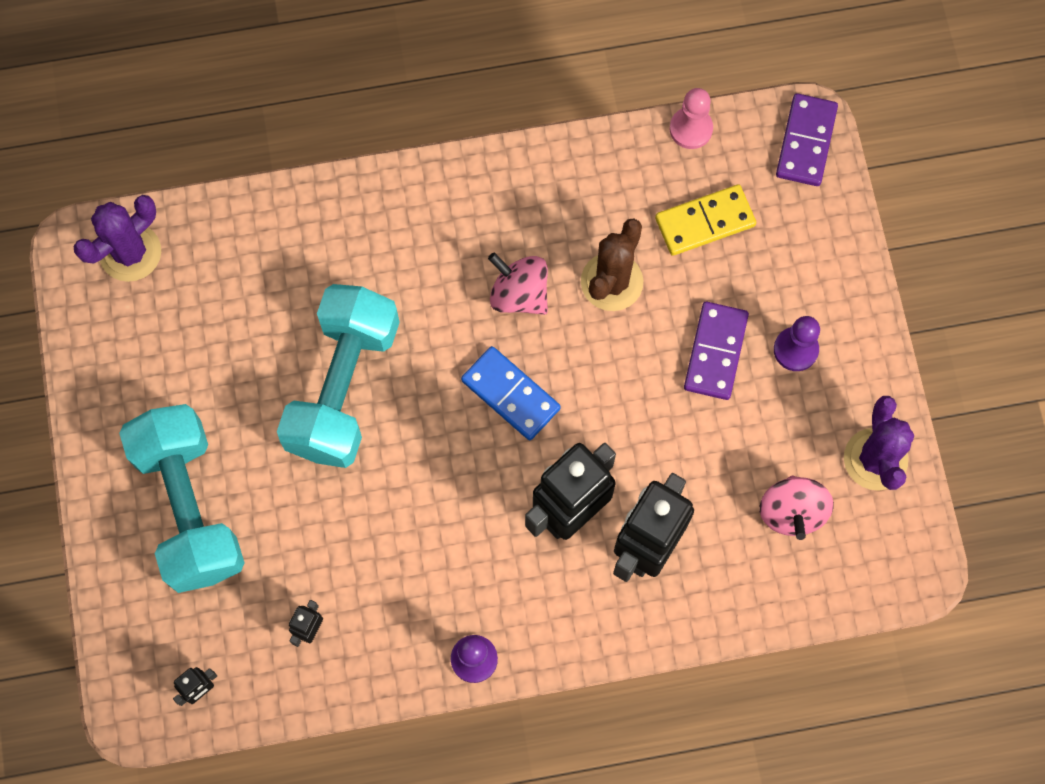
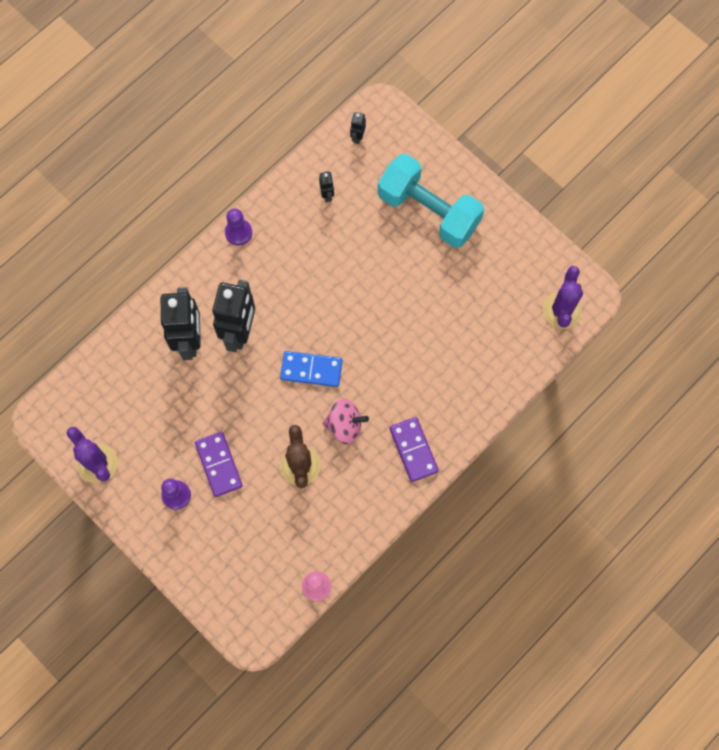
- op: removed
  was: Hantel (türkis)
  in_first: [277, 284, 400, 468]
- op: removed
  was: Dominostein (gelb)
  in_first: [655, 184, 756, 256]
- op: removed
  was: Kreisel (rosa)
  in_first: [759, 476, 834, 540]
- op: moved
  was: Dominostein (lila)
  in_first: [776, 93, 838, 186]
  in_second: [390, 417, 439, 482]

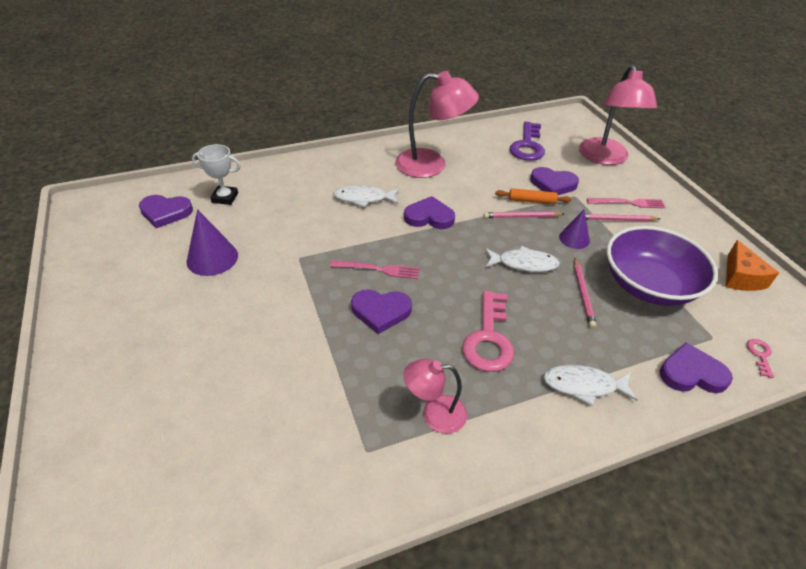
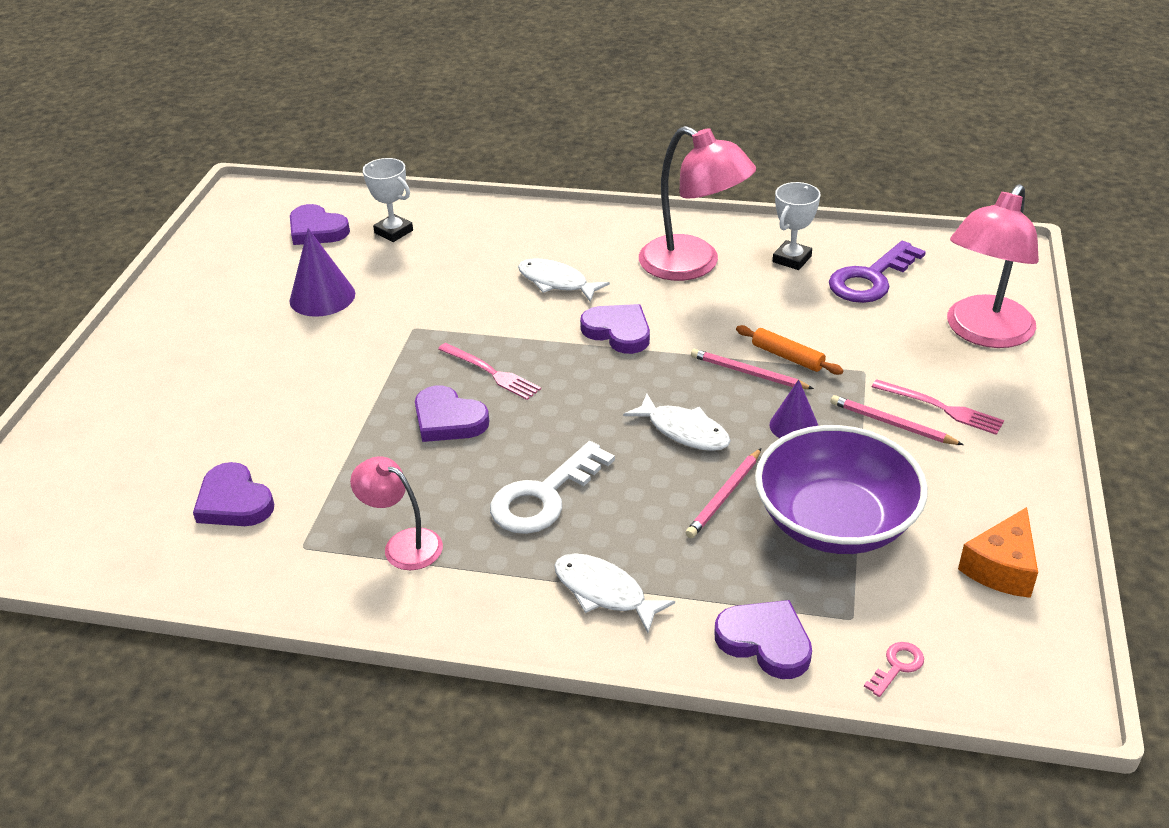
- op: added
  now: Pokal (weiß)
  in_second: [773, 182, 821, 270]
- op: moved
  was: Herz (lila)
  in_first: [530, 167, 579, 195]
  in_second: [193, 462, 274, 526]
- op: recoloured
  was: Schlüssel (rosa)
  now: Schlüssel (weiß)
  in_first: [462, 291, 514, 372]
  in_second: [490, 441, 615, 534]

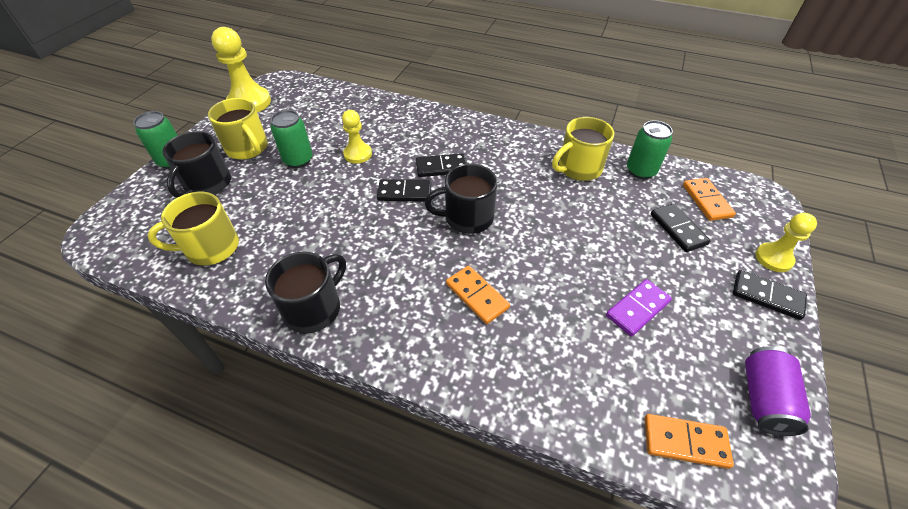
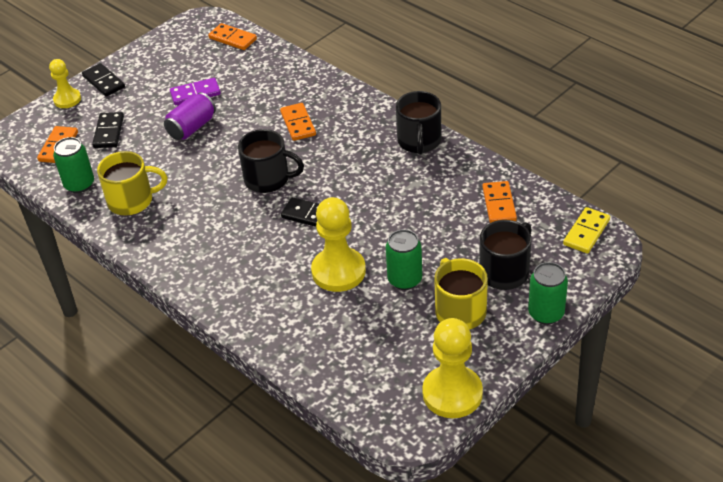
- op: removed
  was: Dominostein (schwarz)
  in_first: [416, 153, 467, 177]
- op: added
  now: Dominostein (gelb)
  in_second: [563, 207, 610, 254]
- op: moved
  was: Dose (lila)
  in_first: [745, 346, 811, 436]
  in_second: [164, 92, 216, 140]
- op: replaced
  was: Tasse (gelb)
  now: Dominostein (orange)
  in_first: [148, 192, 239, 265]
  in_second: [483, 181, 517, 223]
- op: turned
  was: Tasse (schwarz)
  in_first: [265, 251, 346, 333]
  in_second: [396, 91, 441, 155]
  clockwise: -60
- op: resized
  was: Bauer (gelb)
  in_first: [342, 110, 372, 164]
  in_second: [311, 197, 366, 292]
  ratio: 1.67

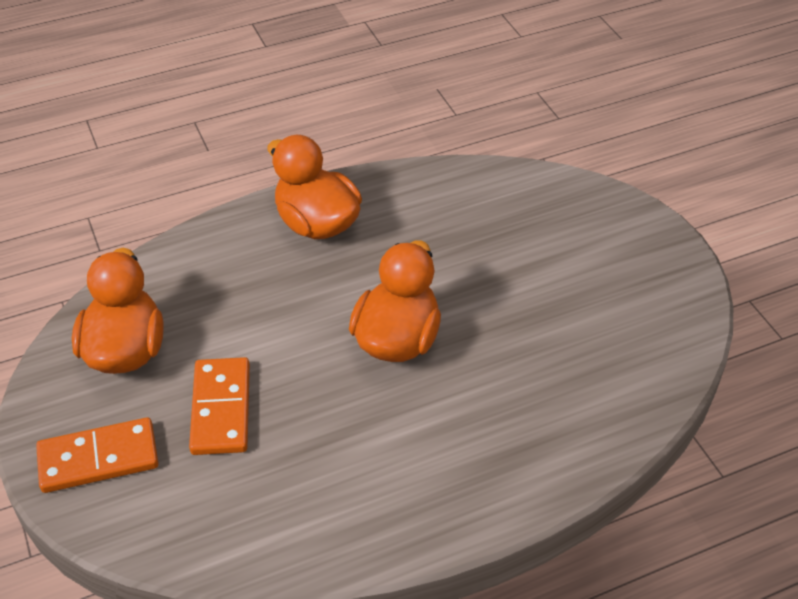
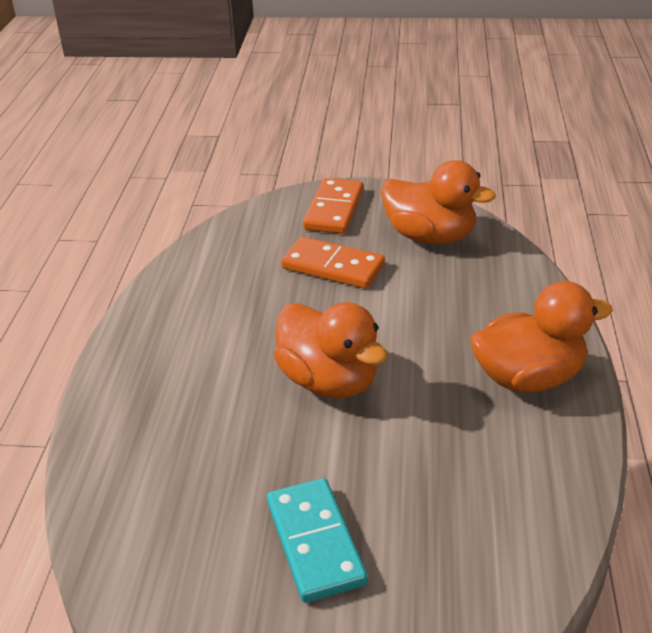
- op: added
  now: Dominostein (türkis)
  in_second: [267, 478, 368, 603]

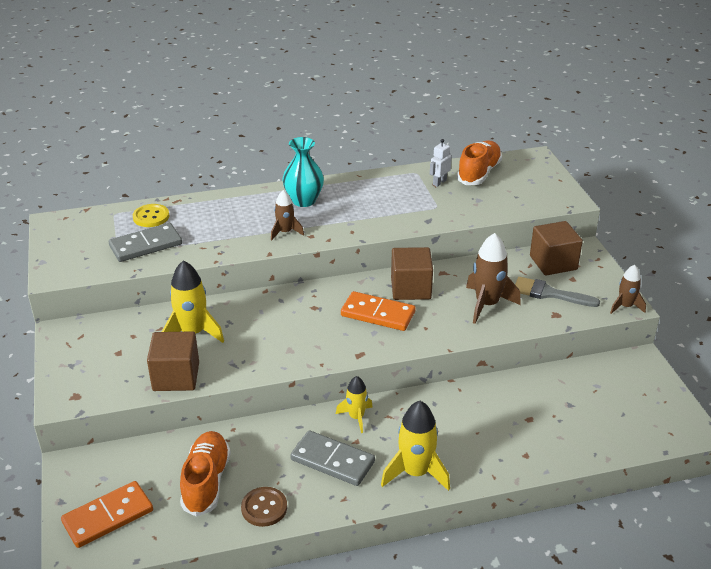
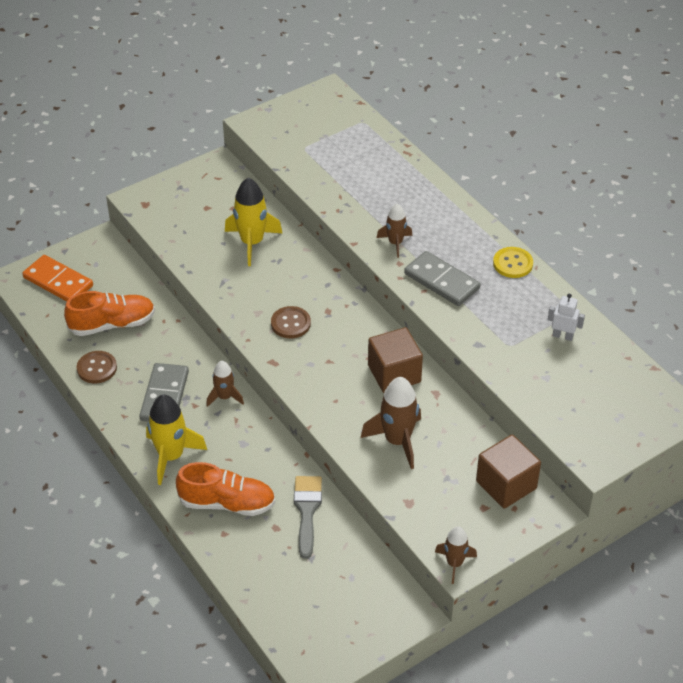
- op: removed
  was: Kubus (braun)
  in_first: [147, 331, 199, 391]
- op: removed
  was: Vase (türkis)
  in_first: [283, 137, 324, 207]
- op: removed
  was: Dominostein (orange)
  in_first: [341, 291, 416, 331]
- op: added
  now: Knopf (braun)
  in_second: [271, 306, 311, 338]
- op: moved
  was: Dominostein (grau)
  in_first: [109, 223, 182, 262]
  in_second: [404, 251, 480, 306]
- op: moved
  was: Knopf (gelb)
  in_first: [133, 204, 169, 227]
  in_second: [493, 247, 533, 278]
- op: moved
  was: Schuh (orange)
  in_first: [457, 141, 502, 185]
  in_second: [176, 462, 275, 516]
- op: moved
  was: Pinsel (grau)
  in_first: [515, 277, 600, 307]
  in_second: [294, 476, 322, 559]
- op: recoloured
  was: Rakete (gelb)
  now: Rakete (braun)
  in_first: [336, 376, 373, 433]
  in_second: [206, 361, 244, 407]

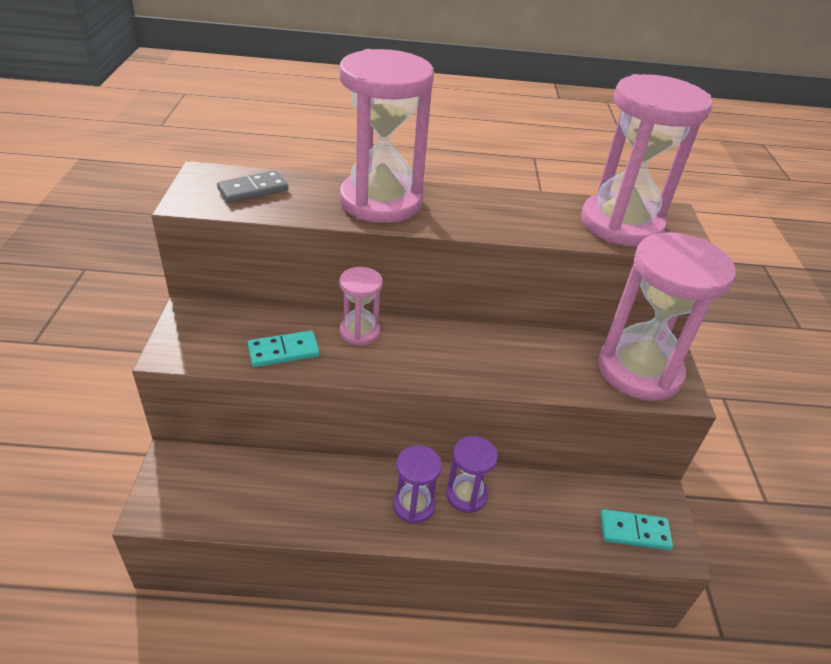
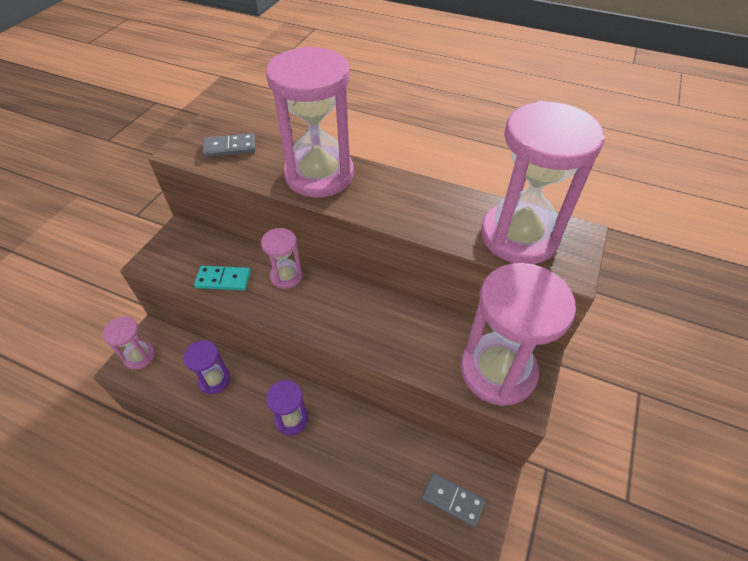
- op: added
  now: Sanduhr (rosa)
  in_second: [103, 316, 155, 370]
- op: moved
  was: Sanduhr (lila)
  in_first: [446, 436, 498, 513]
  in_second: [183, 340, 230, 394]
- op: recoloured
  was: Dominostein (türkis)
  now: Dominostein (grau)
  in_first: [600, 509, 673, 550]
  in_second: [422, 473, 485, 528]

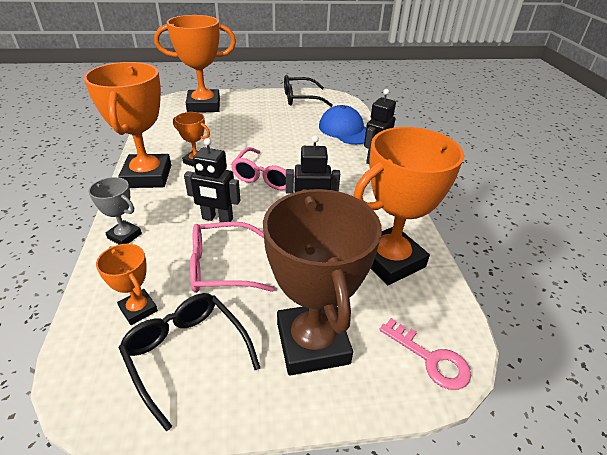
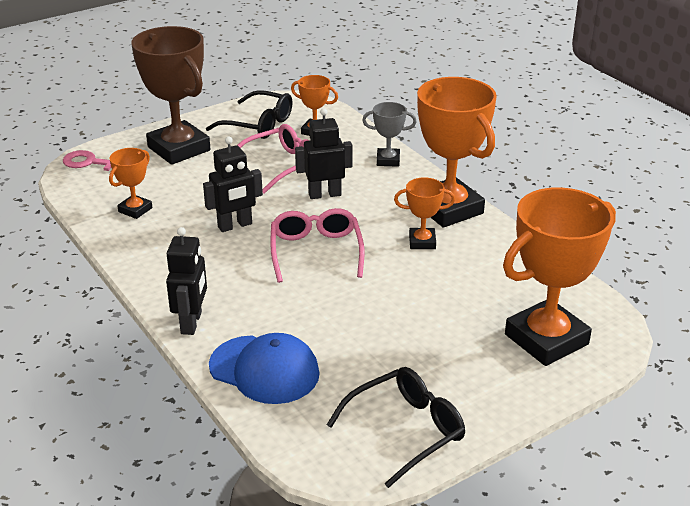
- op: resized
  was: Pokal (orange)
  in_first: [353, 127, 464, 285]
  in_second: [109, 148, 152, 219]
  ratio: 0.48

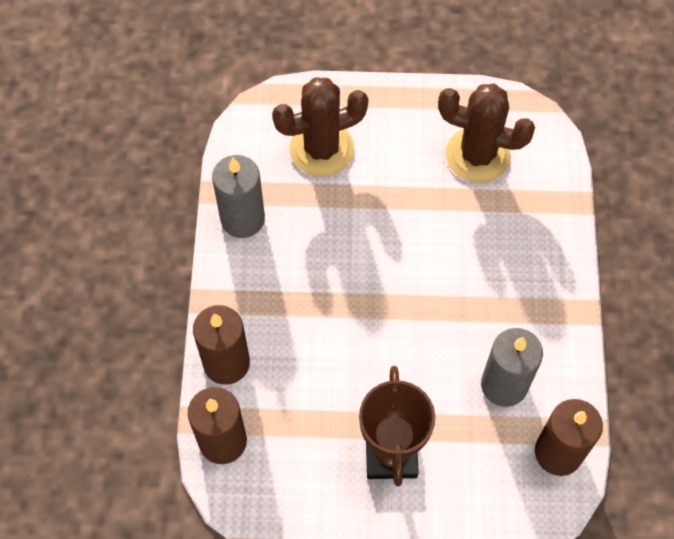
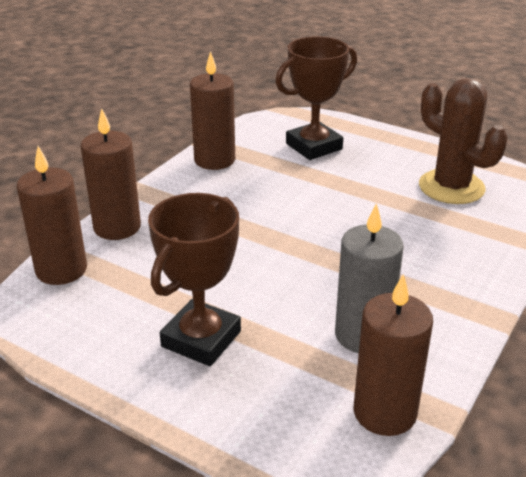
- op: replaced
  was: Kaktus (braun)
  now: Pokal (braun)
  in_first: [272, 77, 368, 177]
  in_second: [275, 36, 357, 160]
- op: recoloured
  was: Kerze (grau)
  now: Kerze (braun)
  in_first: [212, 155, 265, 238]
  in_second: [190, 51, 235, 170]

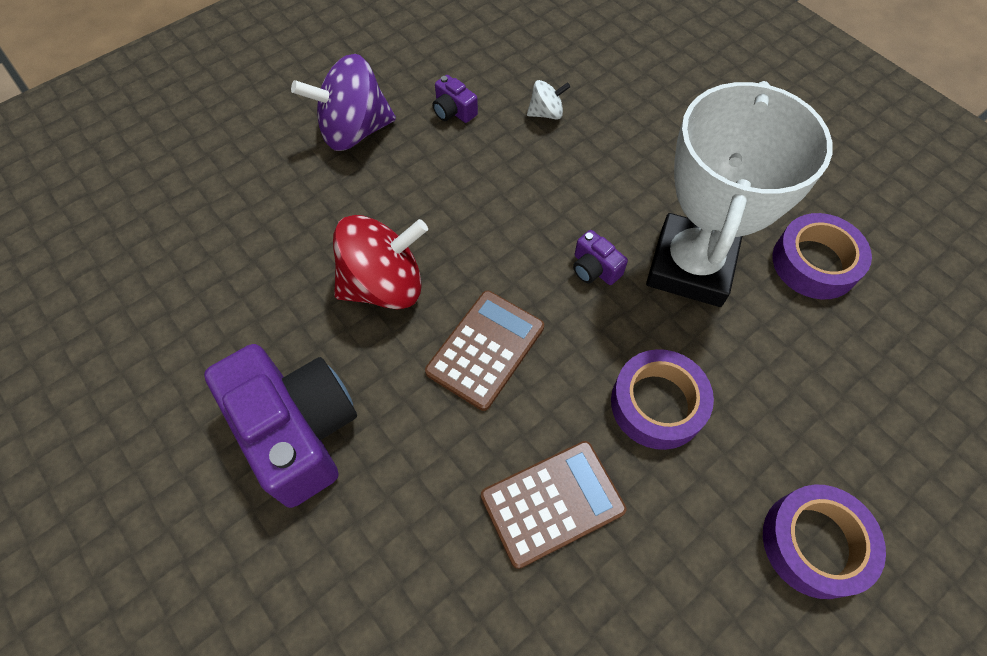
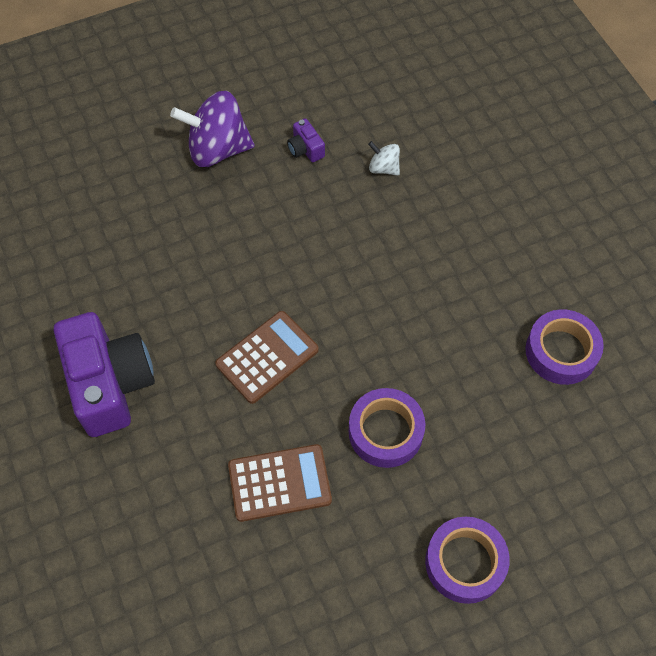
- op: removed
  was: Kreisel (rot)
  in_first: [333, 215, 428, 309]
- op: removed
  was: Kamera (lila)
  in_first: [573, 230, 628, 285]
- op: removed
  was: Pokal (weiß)
  in_first: [646, 81, 832, 307]
- op: turned
  was: Kreisel (weiß)
  in_first: [527, 80, 570, 120]
  in_second: [368, 141, 400, 175]
  clockwise: -150

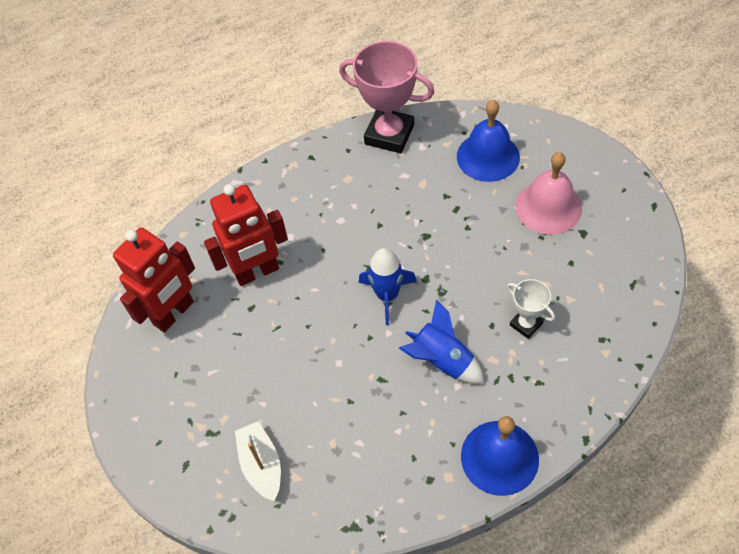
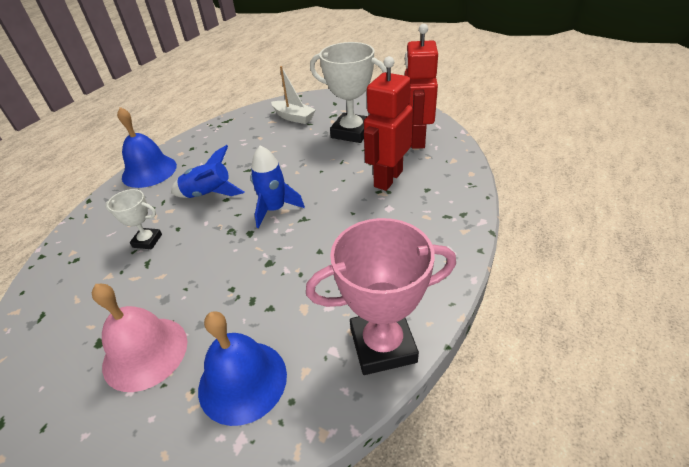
- op: added
  now: Pokal (weiß)
  in_second: [310, 42, 387, 143]

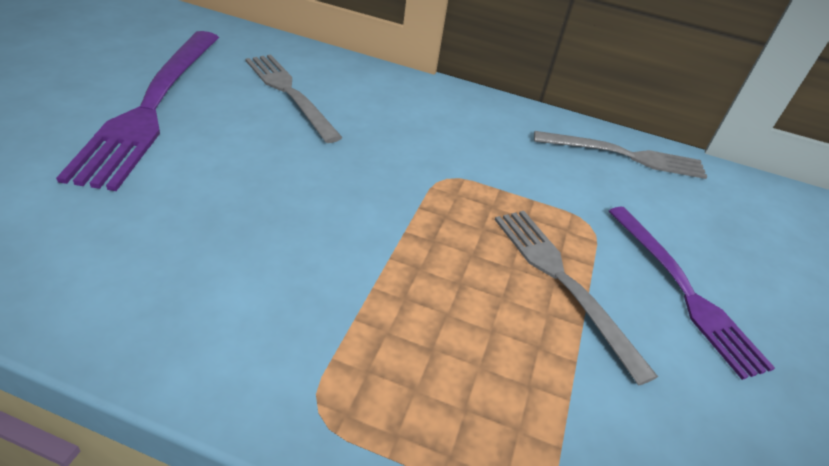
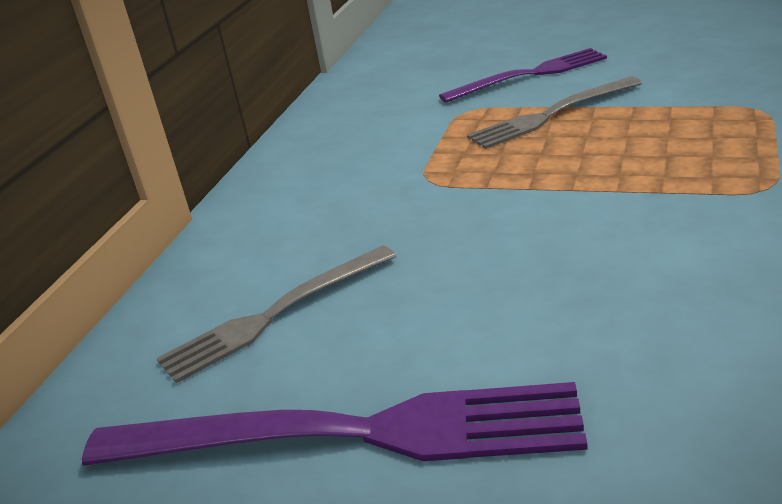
- op: removed
  was: Gabel (grau)
  in_first: [534, 131, 707, 179]

